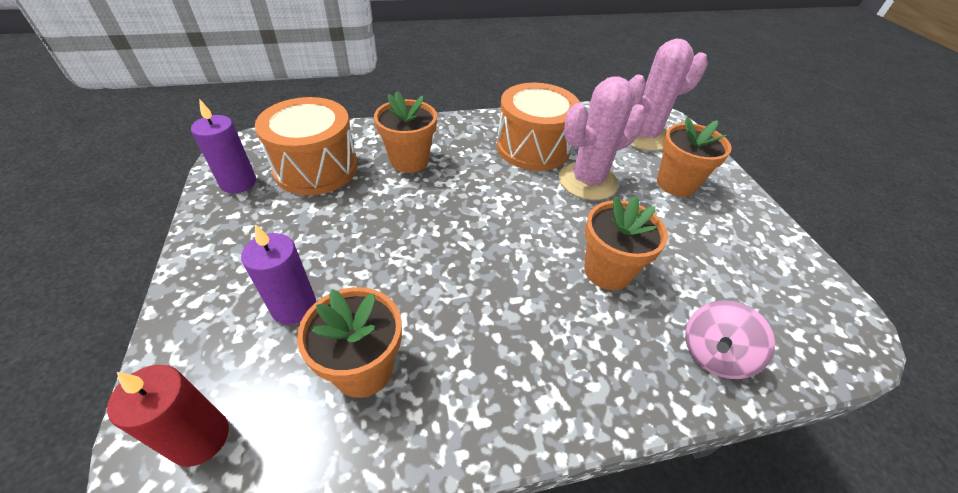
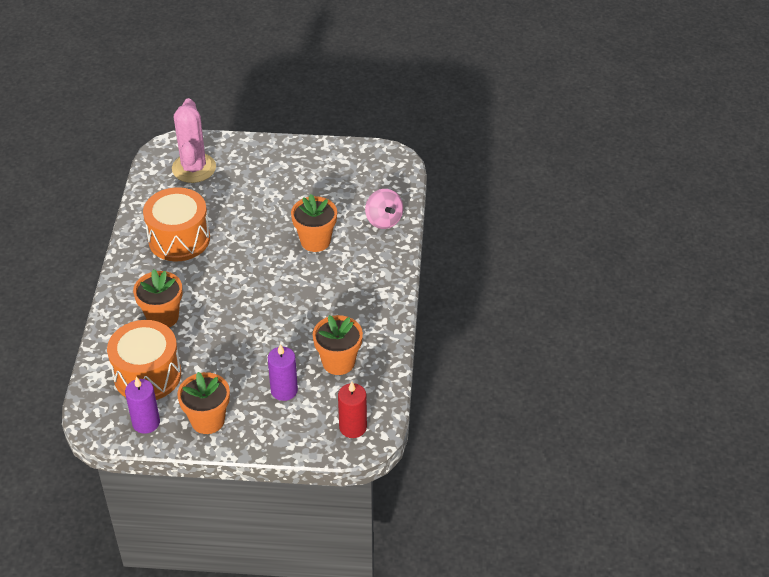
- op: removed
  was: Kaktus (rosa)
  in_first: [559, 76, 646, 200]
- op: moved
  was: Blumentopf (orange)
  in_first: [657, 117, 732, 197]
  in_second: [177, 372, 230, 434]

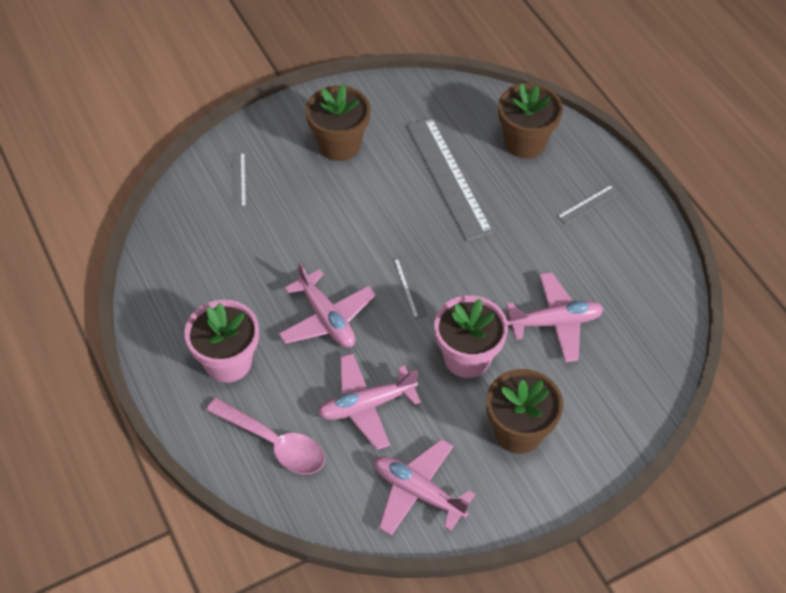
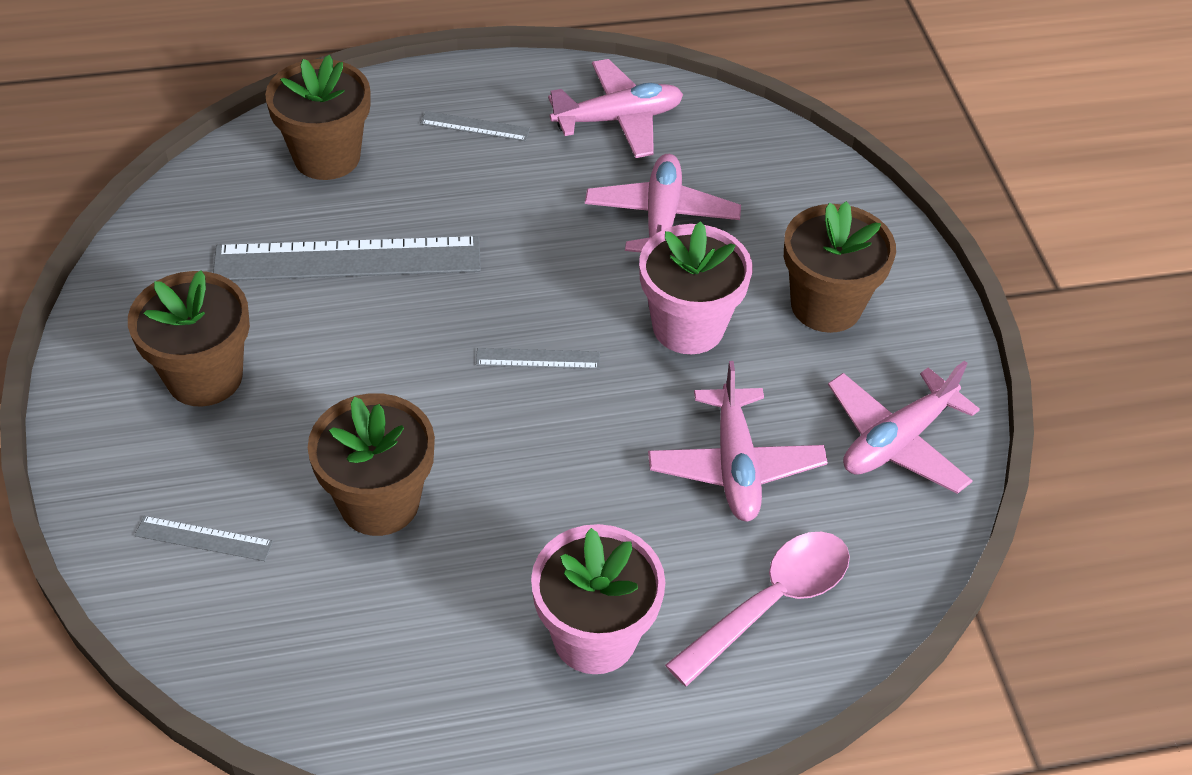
- op: added
  now: Blumentopf (braun)
  in_second: [308, 393, 435, 536]
- op: moved
  was: Flugzeug (rosa)
  in_first: [278, 263, 376, 348]
  in_second: [548, 59, 683, 158]
- op: turned
  was: Lineal (grau)
  in_first: [557, 184, 620, 225]
  in_second: [420, 111, 530, 141]
  clockwise: -60

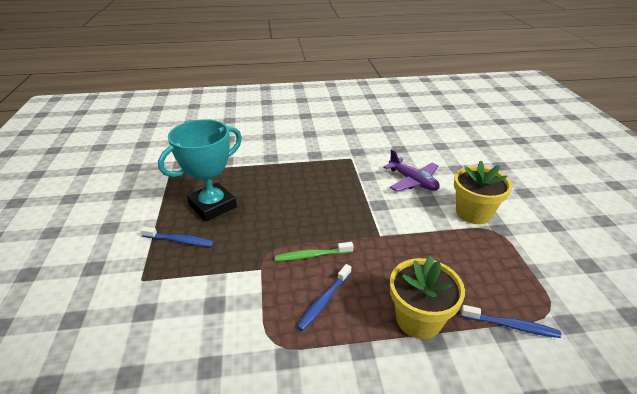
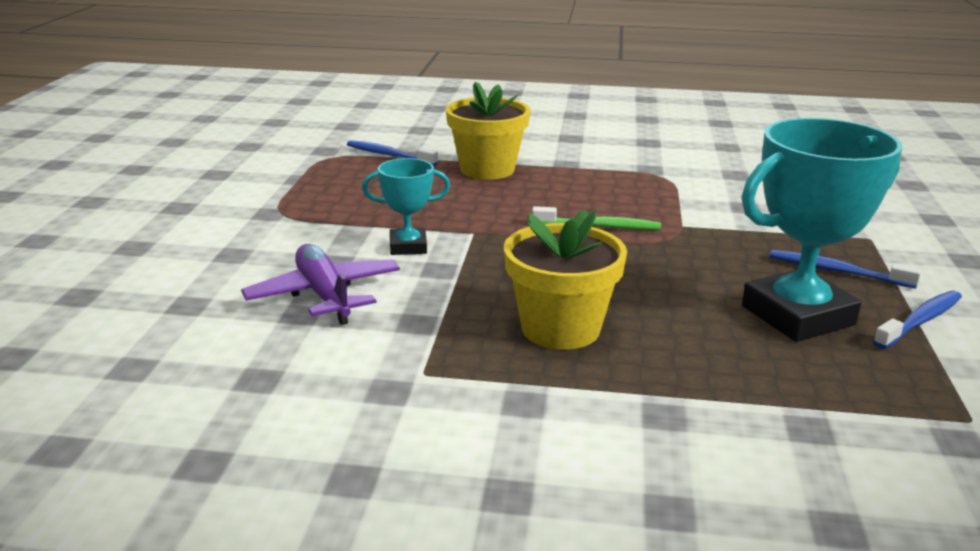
- op: added
  now: Pokal (türkis)
  in_second: [362, 158, 450, 255]
- op: moved
  was: Zahnbürste (blau)
  in_first: [297, 264, 351, 331]
  in_second: [873, 291, 962, 349]
- op: moved
  was: Blumentopf (gelb)
  in_first: [454, 160, 512, 224]
  in_second: [504, 210, 627, 350]

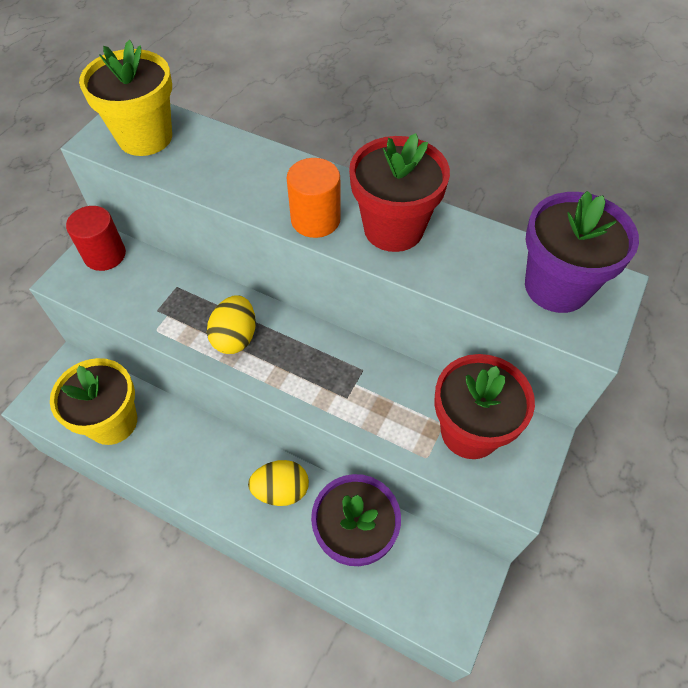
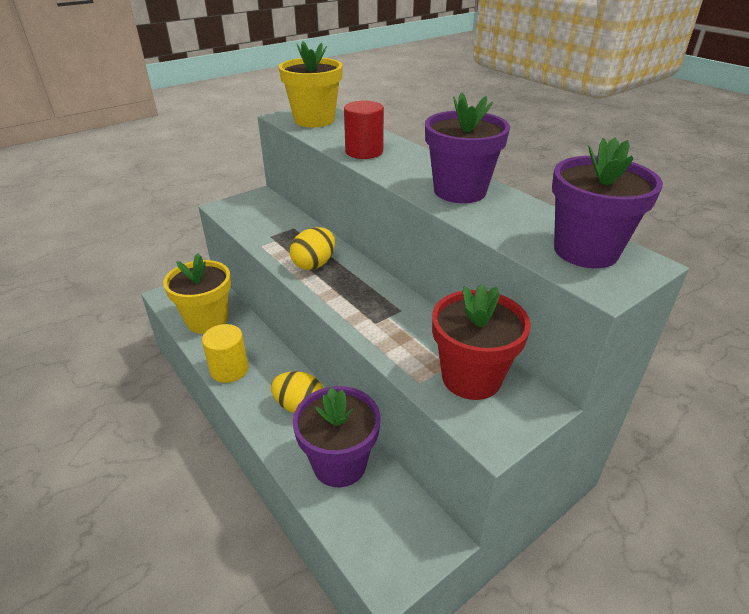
- op: removed
  was: Vollzylinder (orange)
  in_first: [287, 158, 341, 238]
- op: added
  now: Vollzylinder (gelb)
  in_second: [202, 324, 249, 383]
- op: moved
  was: Vollzylinder (rot)
  in_first: [66, 206, 126, 271]
  in_second: [344, 101, 384, 159]
- op: recoloured
  was: Blumentopf (rot)
  now: Blumentopf (lila)
  in_first: [349, 133, 450, 252]
  in_second: [425, 92, 510, 203]

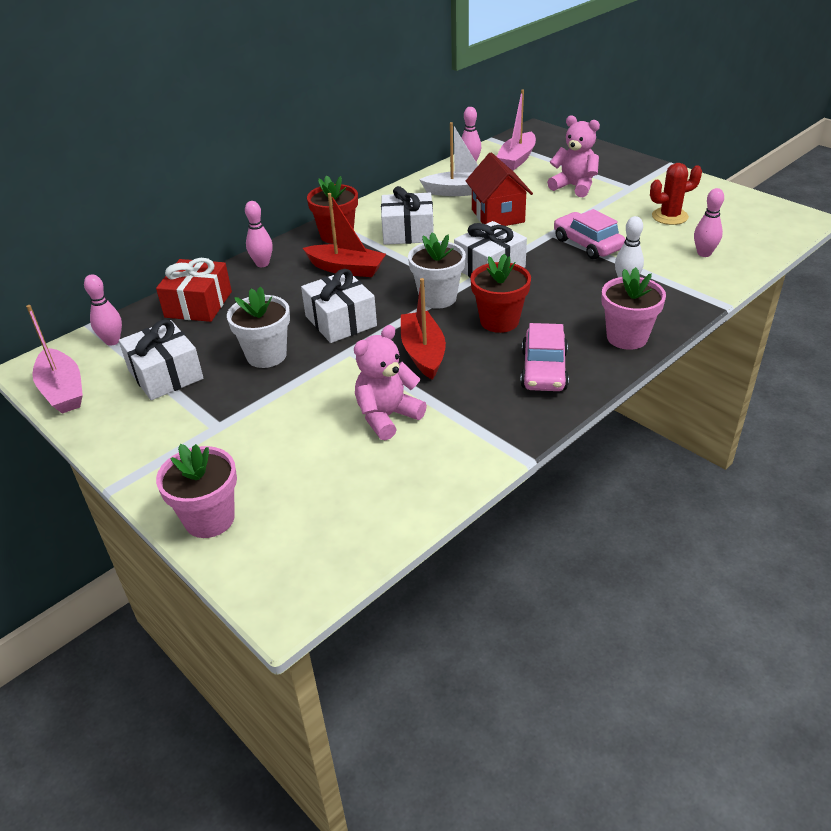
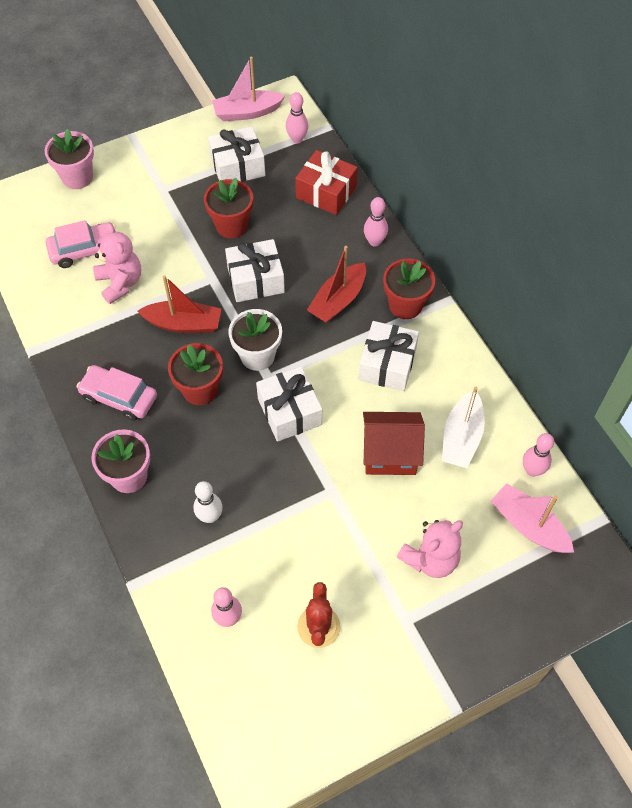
- op: moved
  was: Auto (rosa)
  in_first: [554, 209, 626, 259]
  in_second: [46, 220, 116, 268]
- op: recoloured
  was: Blumentopf (weiß)
  now: Blumentopf (rot)
  in_first: [227, 286, 290, 368]
  in_second: [204, 178, 253, 238]

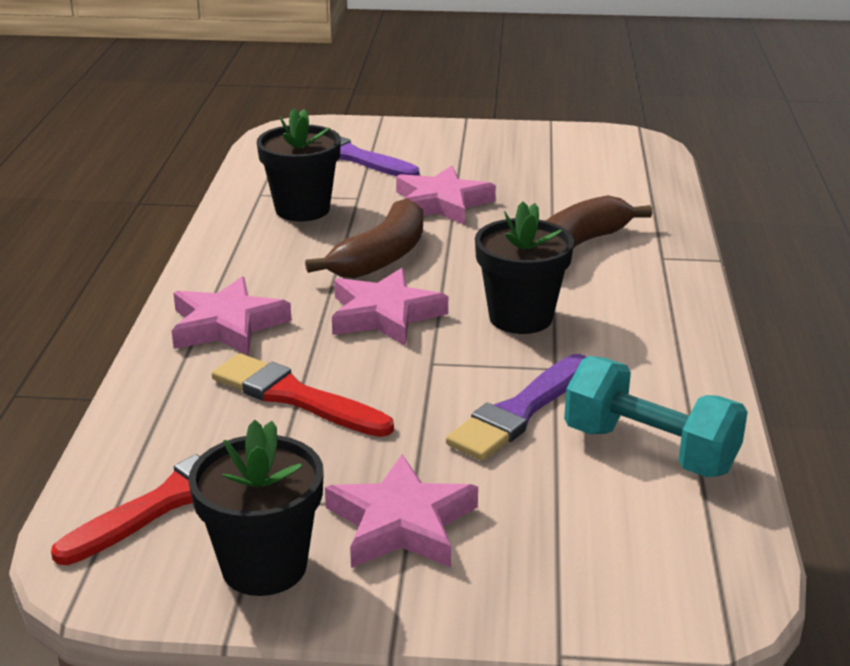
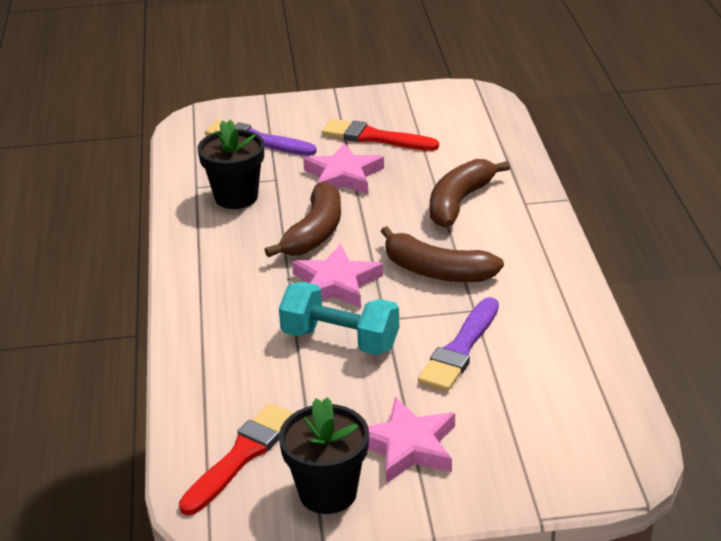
- op: removed
  was: Stern (rosa)
  in_first: [171, 277, 292, 356]
- op: moved
  was: Pinsel (rot)
  in_first: [212, 353, 394, 437]
  in_second: [322, 119, 439, 151]
- op: moved
  was: Hantel (türkis)
  in_first: [564, 356, 748, 477]
  in_second: [279, 282, 399, 355]
- op: replaced
  was: Blumentopf (schwarz)
  now: Banane (braun)
  in_first: [475, 201, 574, 334]
  in_second: [381, 226, 504, 282]

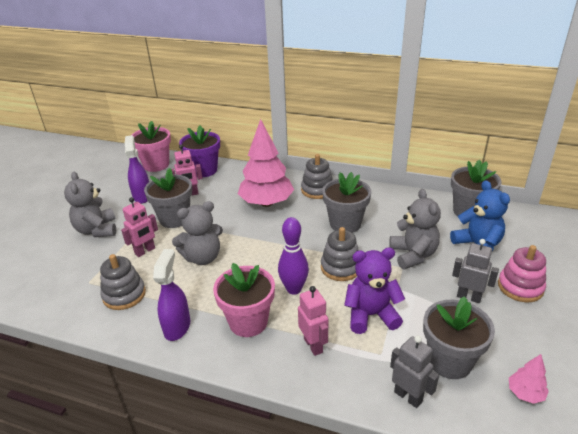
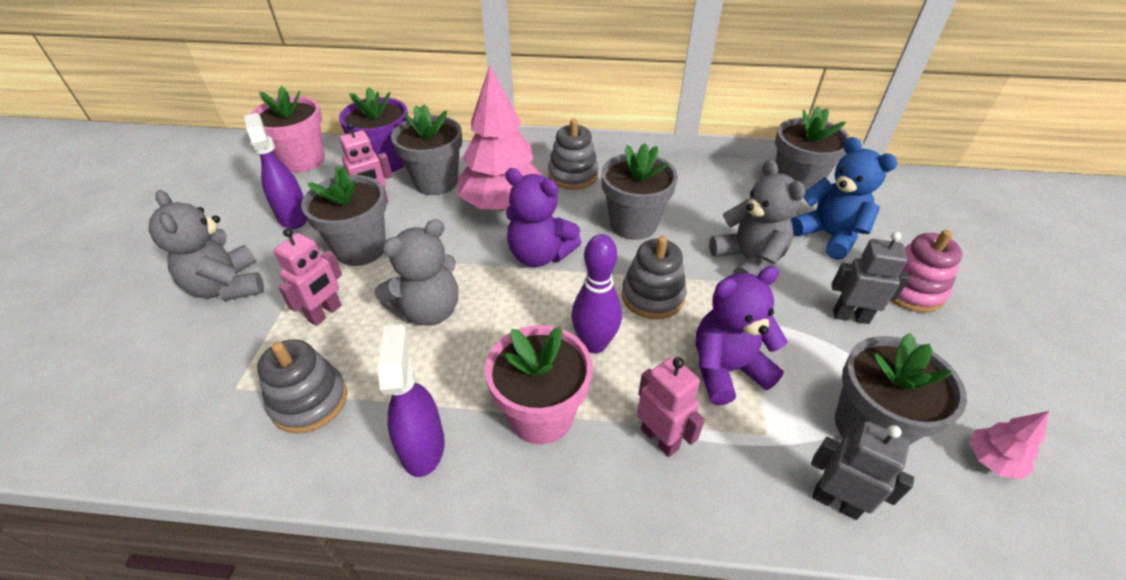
- op: added
  now: Blumentopf (grau)
  in_second: [391, 104, 462, 195]
- op: added
  now: Teddybär (lila)
  in_second: [505, 168, 581, 267]

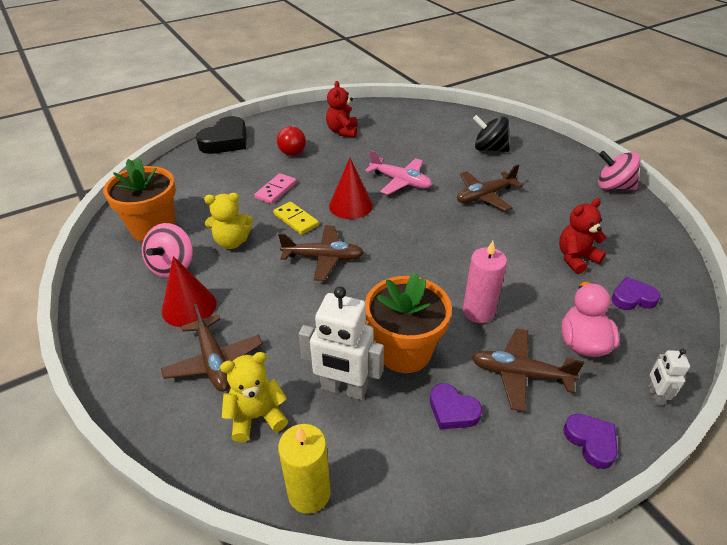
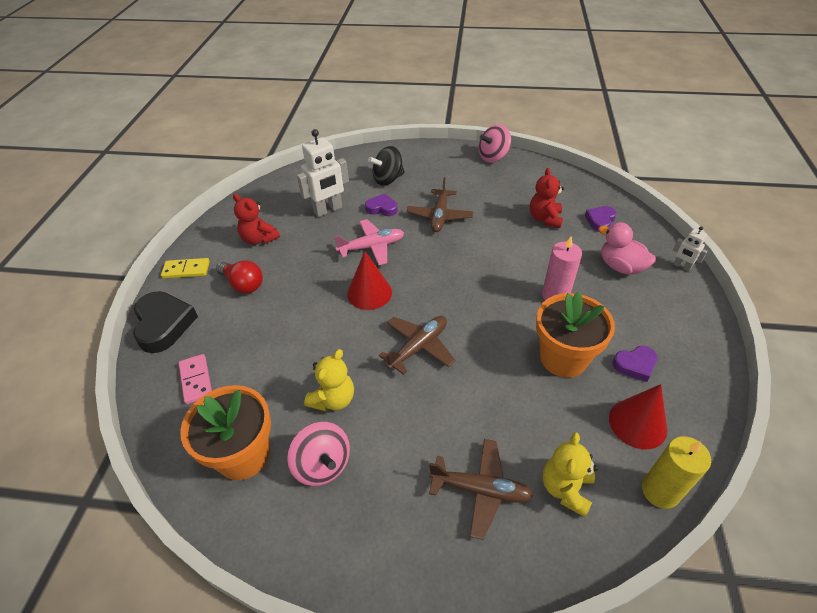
- op: removed
  was: Flugzeug (braun)
  in_first: [472, 328, 584, 412]
- op: moved
  was: Kegel (rot)
  in_first: [162, 256, 217, 327]
  in_second: [609, 384, 667, 449]
- op: moved
  was: Dominostein (rosa)
  in_first: [254, 173, 297, 204]
  in_second: [179, 354, 212, 404]
- op: moved
  was: Dominostein (gelb)
  in_first: [273, 202, 319, 235]
  in_second: [161, 258, 210, 279]
- op: moved
  was: Roboter (weiß)
  in_first: [299, 287, 384, 400]
  in_second: [297, 129, 349, 217]
- op: moved
  was: Herz (lila)
  in_first: [563, 414, 618, 469]
  in_second: [365, 194, 398, 216]

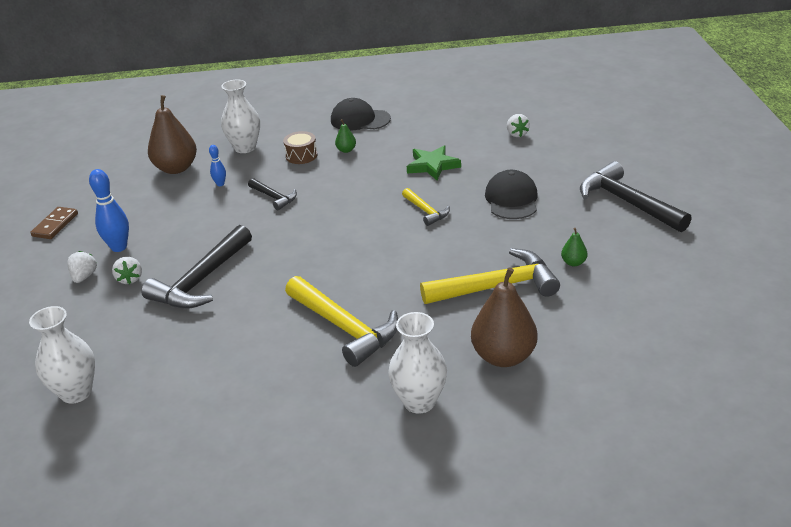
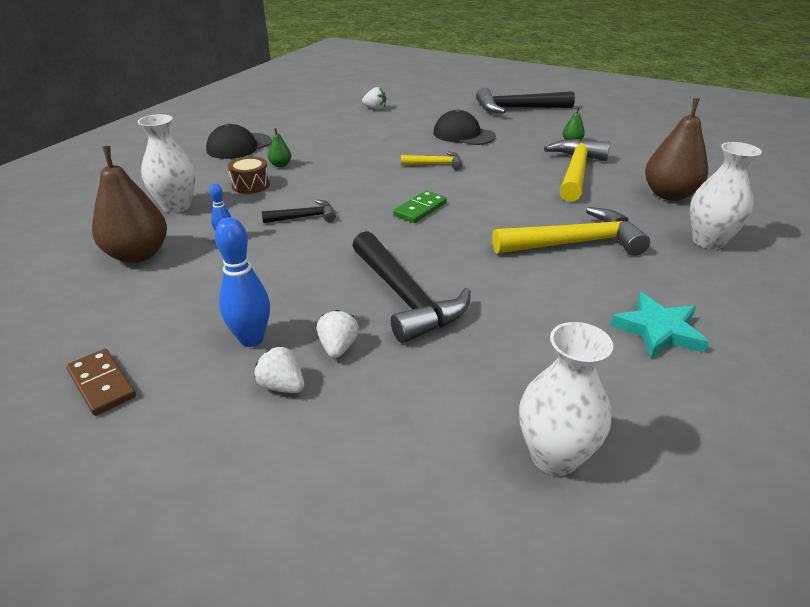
- op: removed
  was: Stern (grün)
  in_first: [407, 145, 461, 180]
- op: added
  now: Dominostein (grün)
  in_second: [393, 191, 447, 223]
- op: added
  now: Stern (türkis)
  in_second: [610, 292, 709, 358]
- op: turned
  was: Erdbeere (weiß)
  in_first: [112, 256, 142, 284]
  in_second: [317, 310, 359, 358]
  clockwise: -105

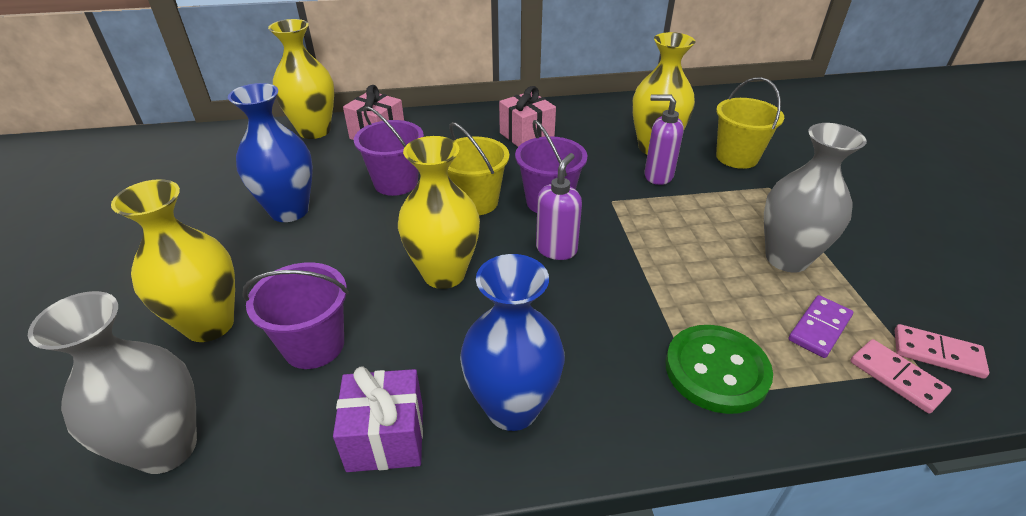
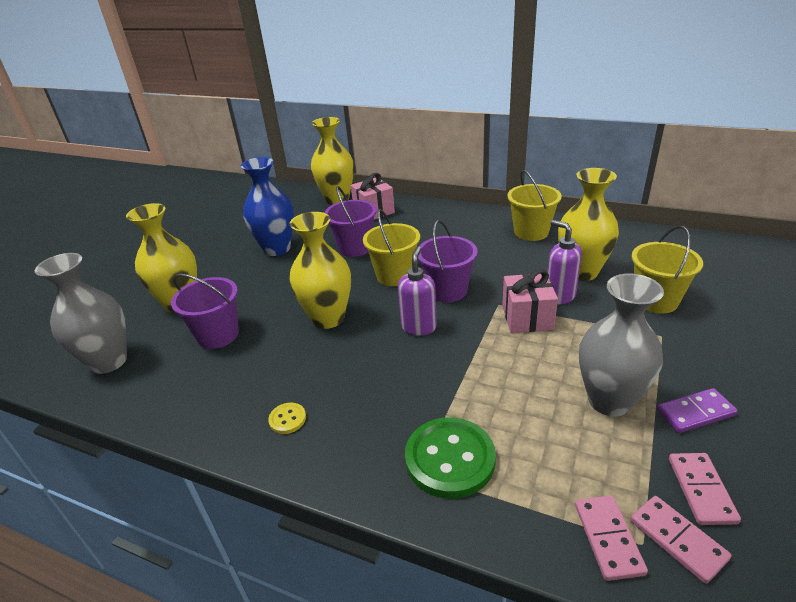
- op: removed
  was: Geschenk (lila)
  in_first: [333, 366, 423, 472]
- op: added
  now: Eimer (gelb)
  in_second: [507, 170, 562, 241]
- op: added
  now: Dominostein (rosa)
  in_second: [669, 453, 741, 525]
- op: moved
  was: Geschenk (rosa)
  in_first: [499, 86, 556, 147]
  in_second: [502, 269, 558, 333]
- op: moved
  was: Dominostein (lila)
  in_first: [788, 295, 853, 358]
  in_second: [657, 388, 738, 433]
- op: replaced
  was: Vase (blau)
  now: Knopf (gelb)
  in_first: [460, 254, 565, 431]
  in_second: [268, 403, 306, 434]
- op: turned
  was: Seifenspender (lila)
  in_first: [536, 153, 582, 260]
  in_second: [398, 246, 437, 336]
  clockwise: -45

